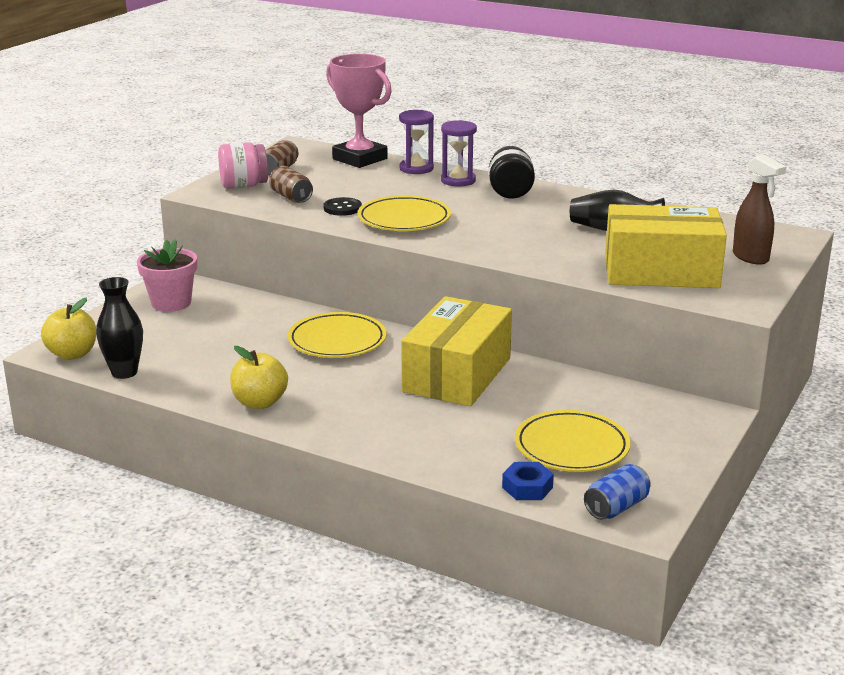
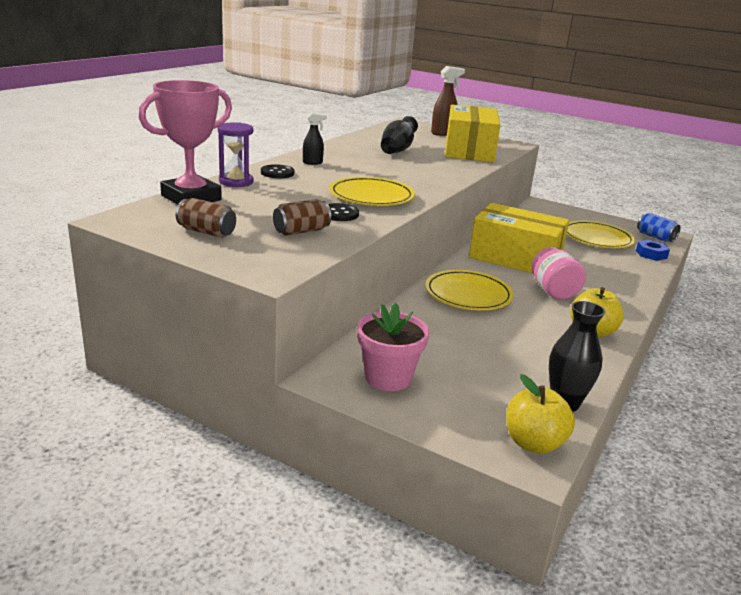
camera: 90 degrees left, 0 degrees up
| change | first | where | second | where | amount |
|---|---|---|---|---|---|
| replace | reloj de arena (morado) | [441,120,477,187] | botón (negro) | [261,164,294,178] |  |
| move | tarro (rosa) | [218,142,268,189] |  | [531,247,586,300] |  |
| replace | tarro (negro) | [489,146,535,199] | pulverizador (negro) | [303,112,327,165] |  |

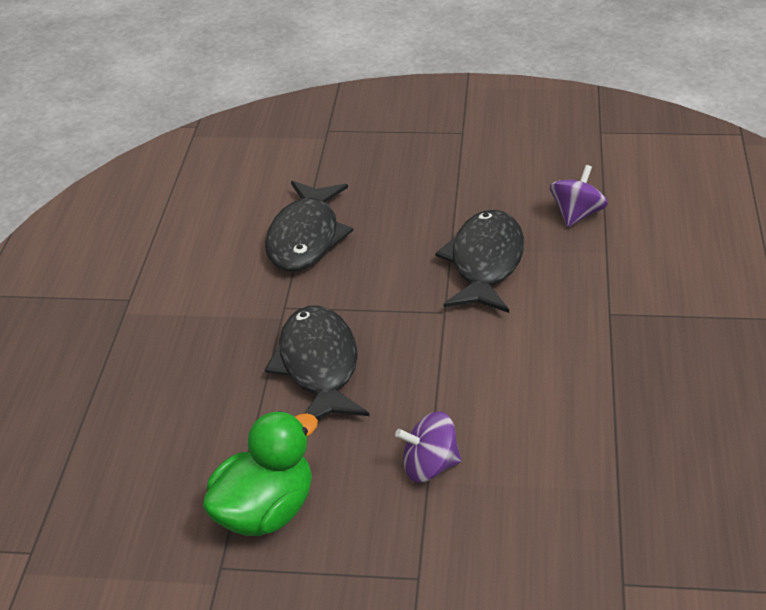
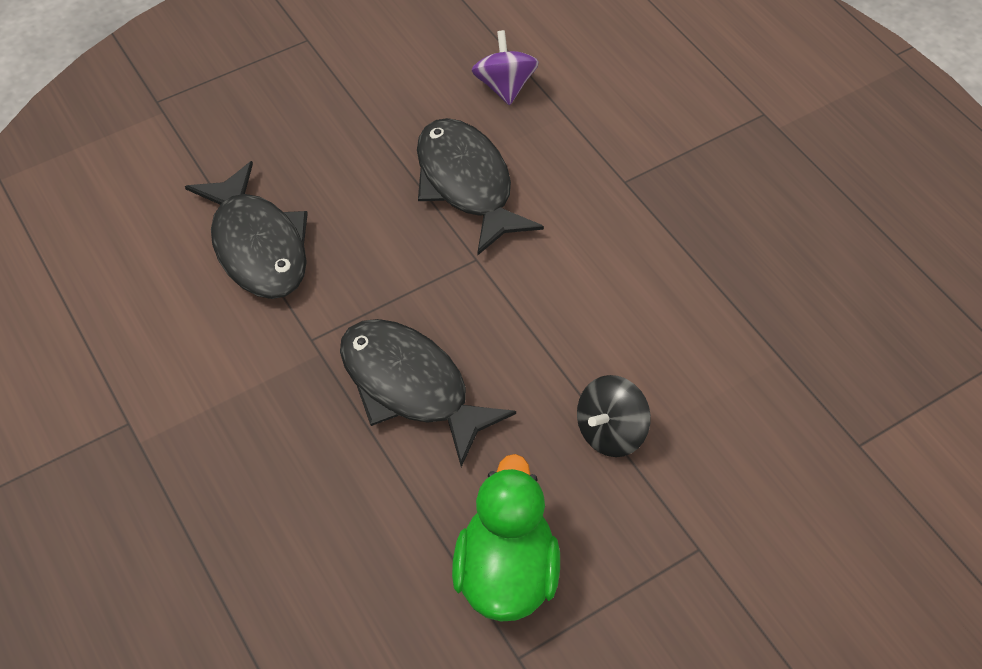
camera: 40 degrees left, 15 degrees up
| change | first | where | second | where | amount |
|---|---|---|---|---|---|
| recolor | peonza (morado) | [395,411,461,483] | peonza (negro) | [577,375,651,457] |  |

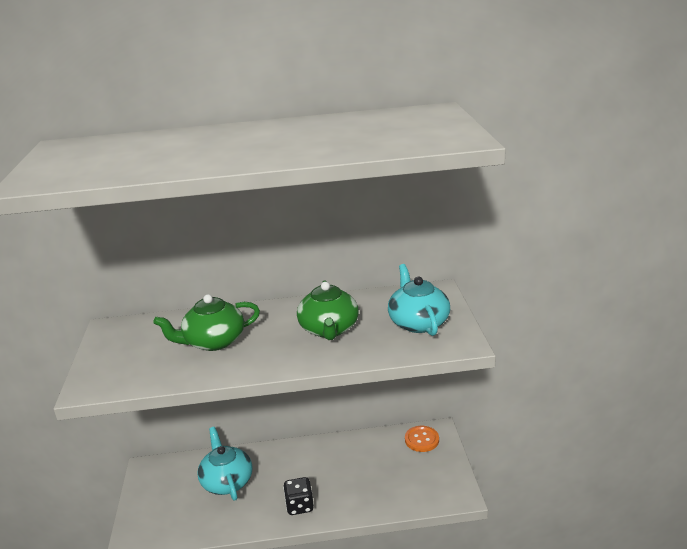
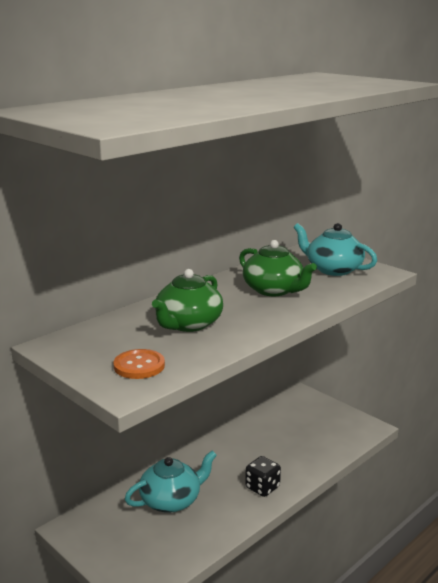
camera: 40 degrees left, 5 degrees down
| change | first | where | second | where | amount |
|---|---|---|---|---|---|
| move | botón (naranja) | [405,426,439,452] |  | [114,349,165,379] |  |
| rotate | tetera (turquesa) | [197,427,253,501] |  | [125,451,217,513] | 120 degrees clockwise |

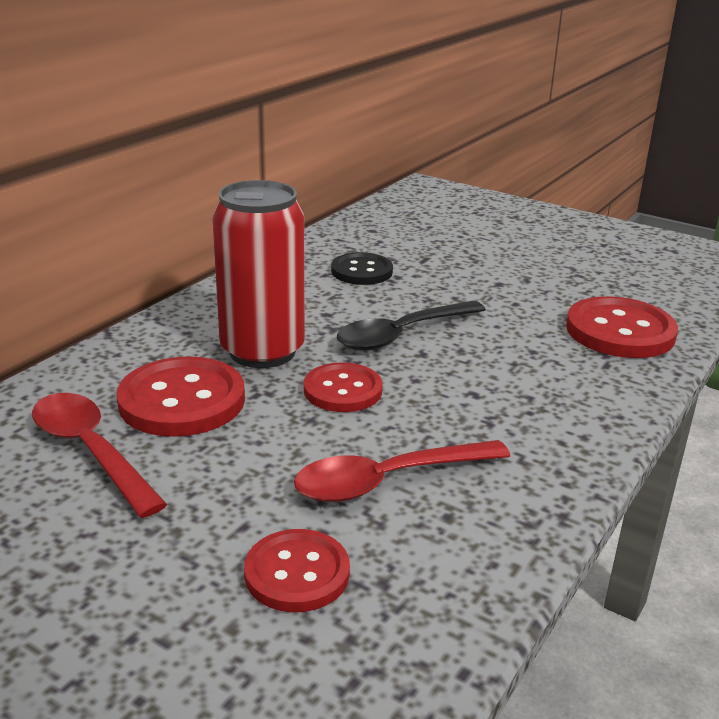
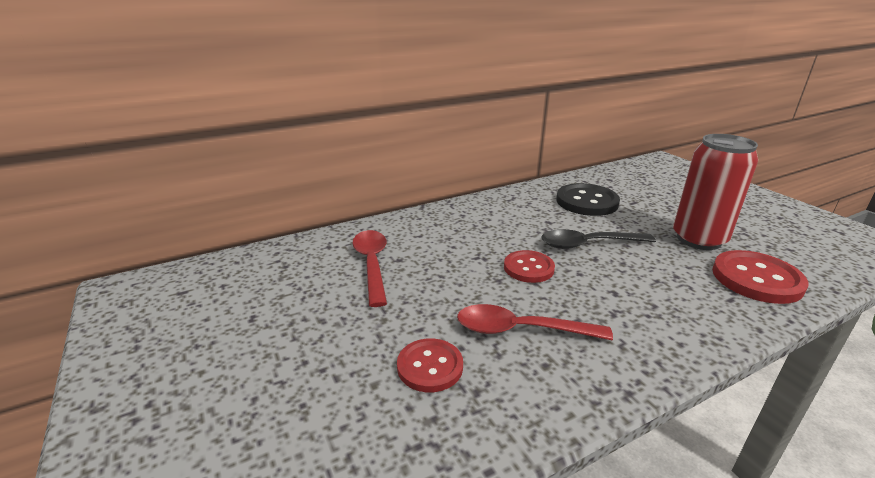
camera: 30 degrees right, 0 degrees up
| change | first | where | second | where | amount |
|---|---|---|---|---|---|
| move | lata (rojo) | [212,180,305,368] |  | [673,134,758,250] |  |
| resize | botón (negro) | [331,252,393,285] |  | [556,183,620,216] | x1.55 |
| delete | botón (rojo) | [116,356,245,437] |  |  |  |

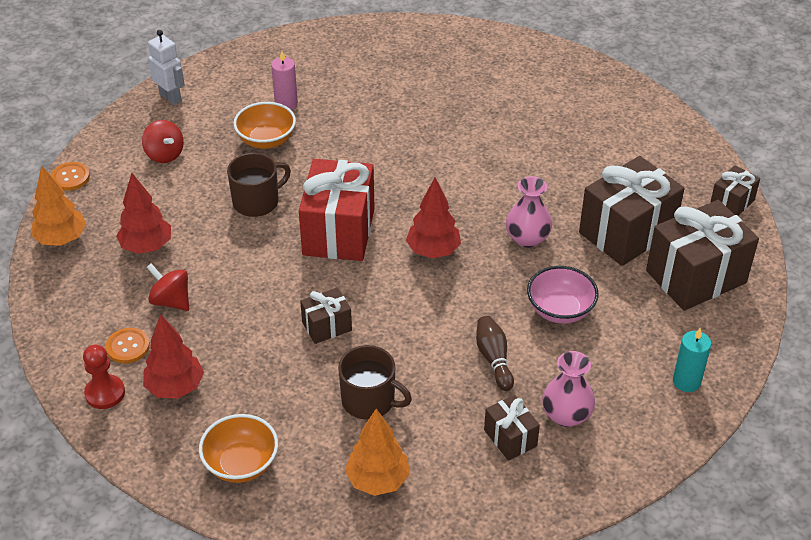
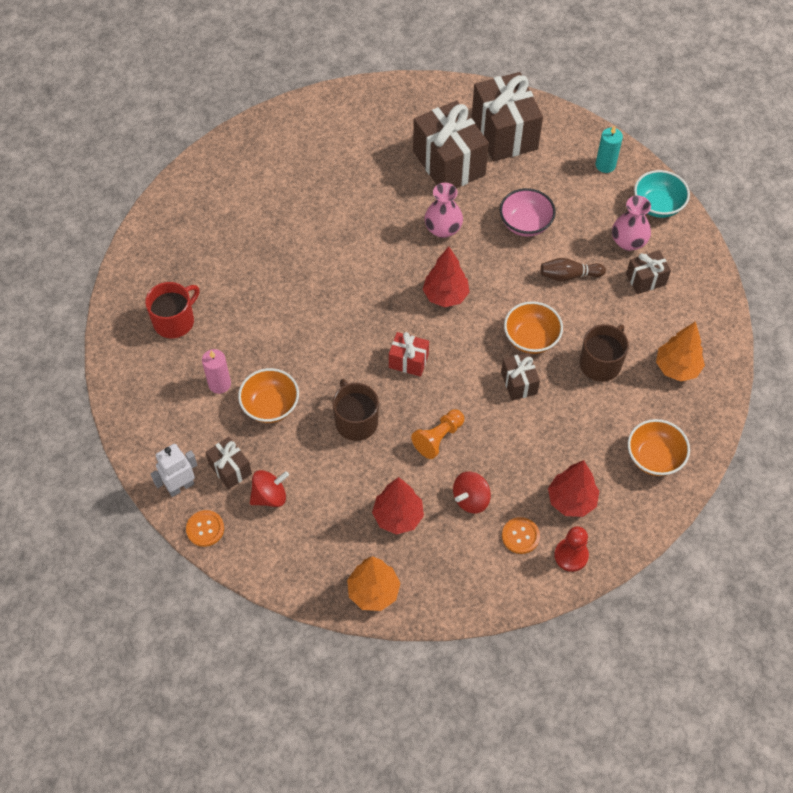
camera: 80 degrees left, 15 degrees up
| change | first | where | second | where | amount |
|---|---|---|---|---|---|
| resize | regalo (rojo) | [299,159,375,261] |  | [389,332,429,377] | x0.50 |
| move | botón (naranja) | [51,162,90,191] |  | [186,510,224,547] |  |
| move | regalo (marrón) | [710,165,760,216] |  | [205,437,252,489] |  |
| insert |  |  | cuenco (turquesa) | [634,170,690,218] |  |
| insert |  |  | taza (rojo) | [145,282,199,338] |  |
| insert |  |  | cuenco (naranja) | [504,301,563,354] |  |
| insert |  |  | peón (naranja) | [411,409,464,459] |  |

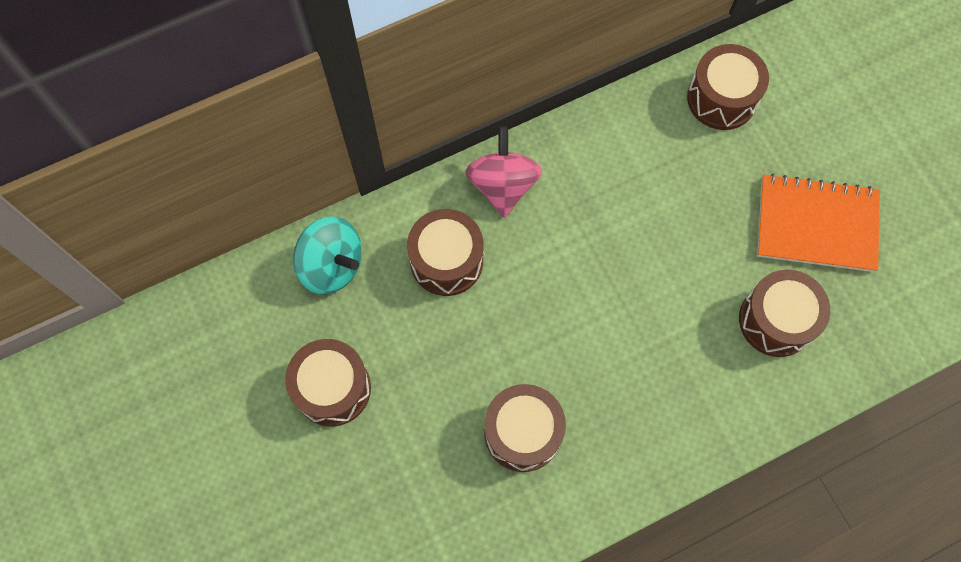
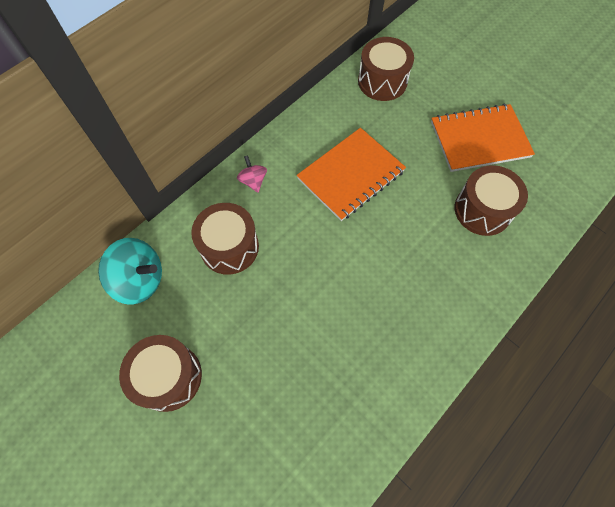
camera: 20 degrees left, 5 degrees down
| change | first | where | second | where | amount |
|---|---|---|---|---|---|
| resize | peonza (rosa) | [465,127,542,218] |  | [237,155,267,193] | x0.54 |
| delete | tambor (marrón) | [484,384,566,472] |  |  |  |
| insert |  |  | cuaderno (naranja) | [297,128,406,221] |  |

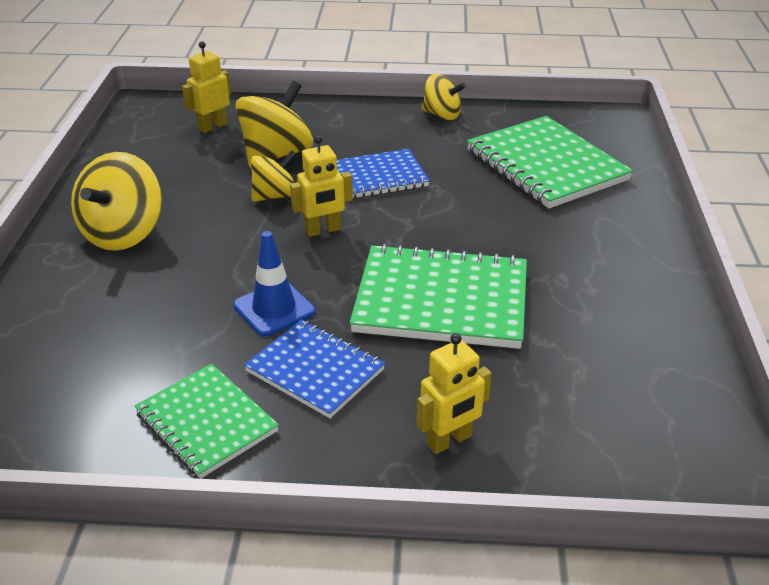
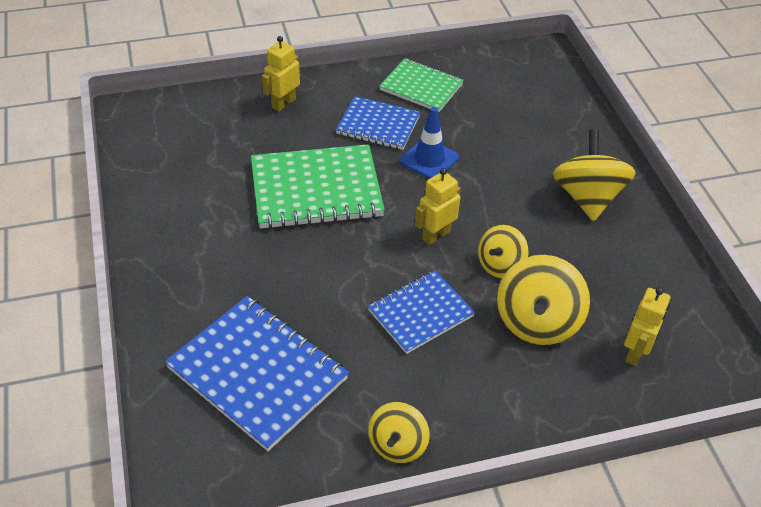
camera: 160 degrees right, 10 degrees up
| change | first | where | second | where | amount |
|---|---|---|---|---|---|
| rotate | peonza (amarillo) | [422,74,466,120] |  | [368,402,430,463] | 75 degrees counterclockwise |
| recolor | cuaderno (verde) | [467,116,633,208] | cuaderno (azul) | [165,296,349,451] |  |

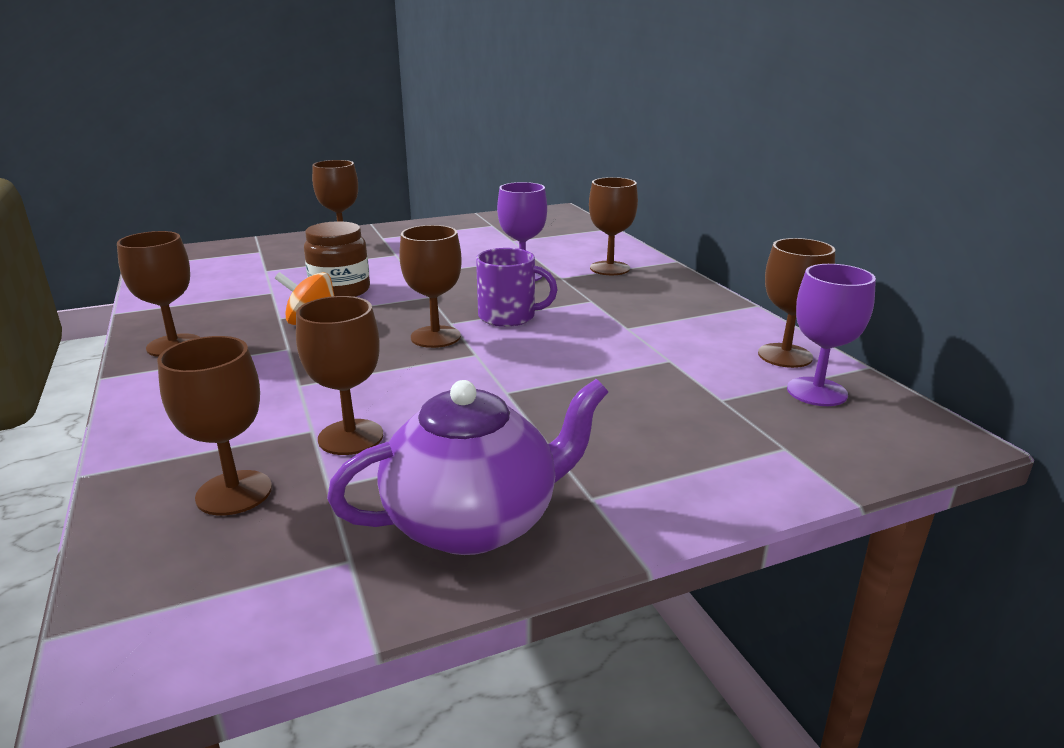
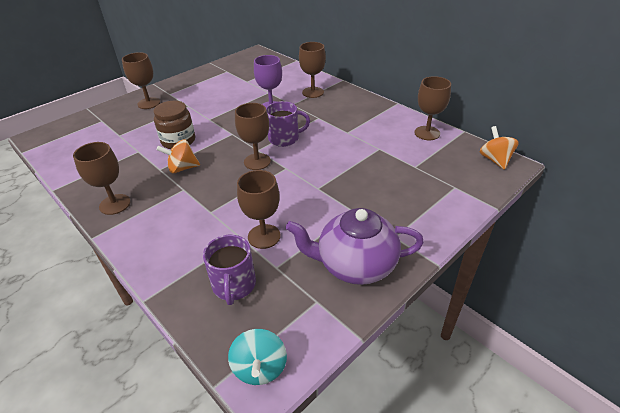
camera: 20 degrees left, 15 degrees up
| change | first | where | second | where | amount |
|---|---|---|---|---|---|
| delete | copa (morado) | [787,264,876,406] |  |  |  |
| replace | copa (marrón) | [157,336,272,516] | taza (morado) | [203,235,256,305] |  |
| rotate | tetera (morado) | [327,379,608,555] |  | [286,208,424,285] | 135 degrees counterclockwise |
| insert |  |  | peonza (naranja) | [480,126,519,170] |  |
| insert |  |  | peonza (turquesa) | [228,329,287,385] |  |

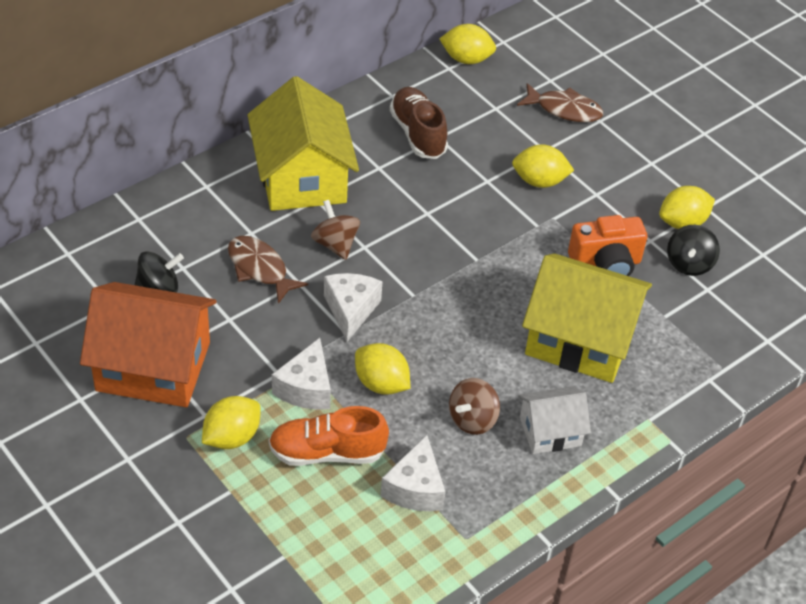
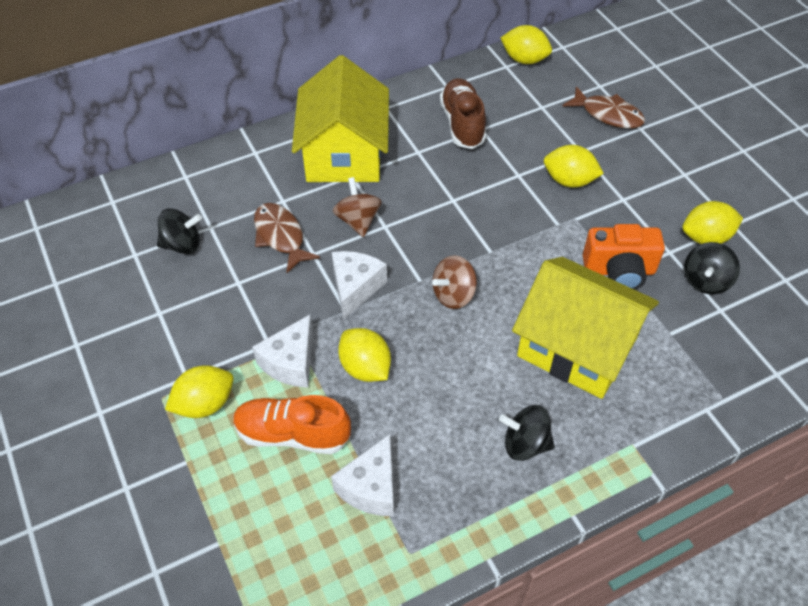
camera: 15 degrees right, 5 degrees up
| change | first | where | second | where | amount |
|---|---|---|---|---|---|
| delete | casa (naranja) | [80,282,217,407] |  |  |  |
| move | peonza (marrón) | [449,378,500,435] |  | [432,255,477,309] |  |
| replace | casa (blanco) | [518,386,591,454] | peonza (negro) | [499,405,555,461] |  |

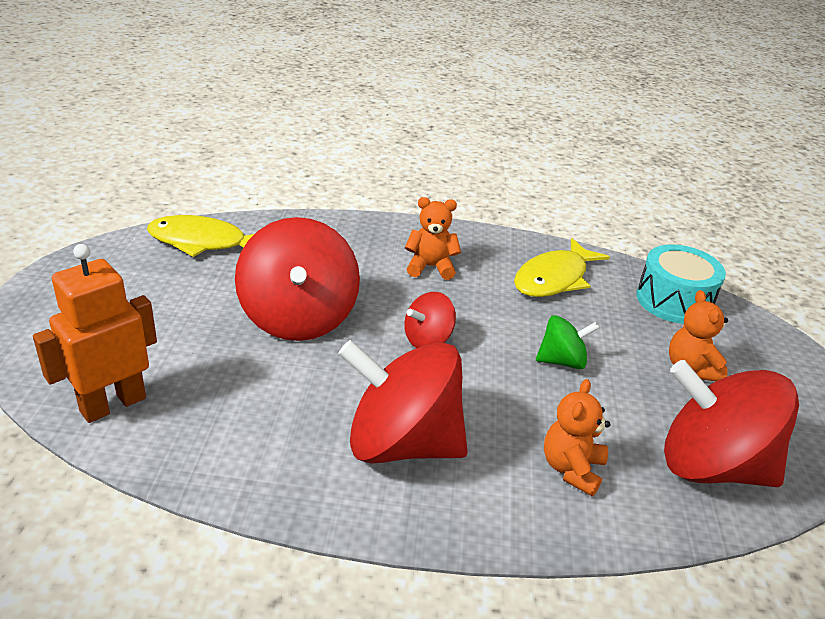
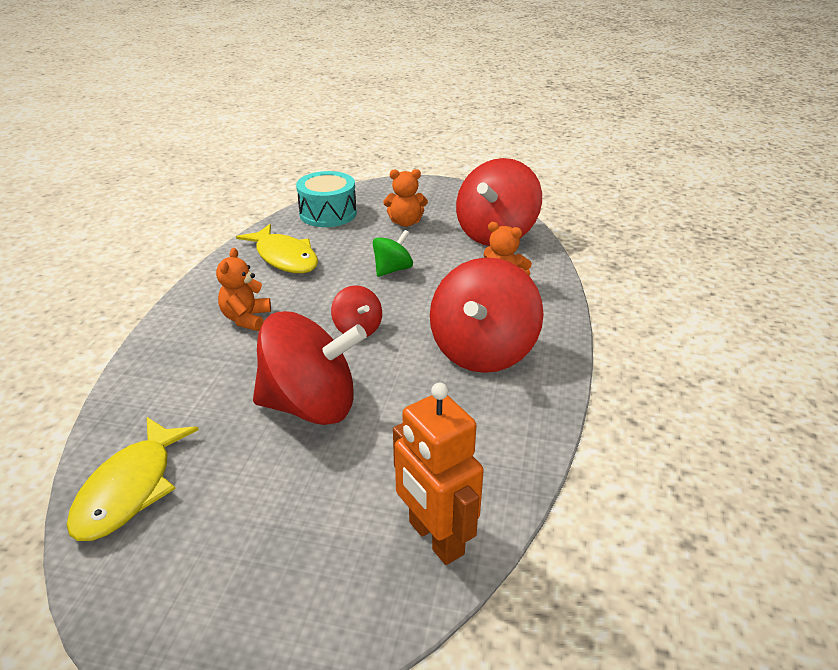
camera: 80 degrees left, 0 degrees up
| change | first | where | second | where | amount |
|---|---|---|---|---|---|
| rotate | peonza (verde) | [536,315,600,370] |  | [373,230,413,277] | 45 degrees clockwise |

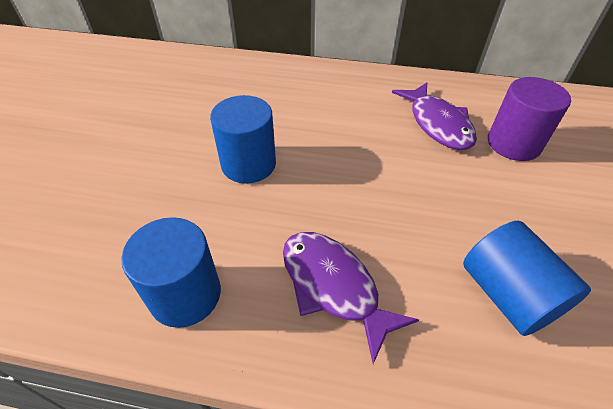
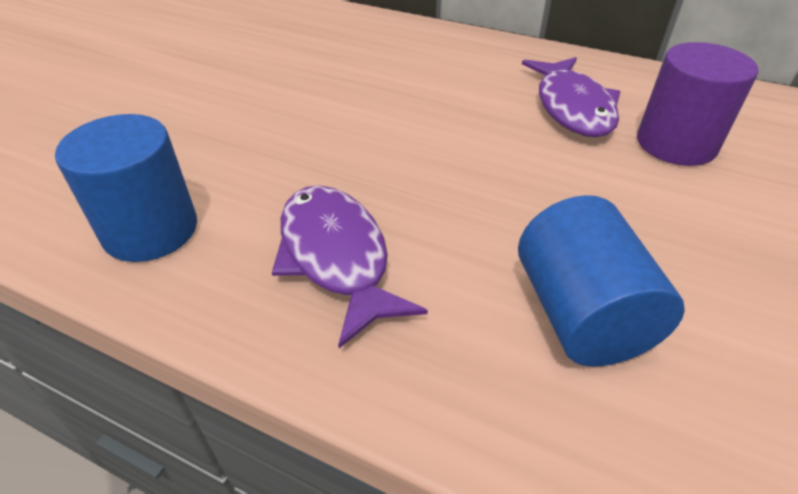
camera: 15 degrees right, 5 degrees down
| change | first | where | second | where | amount |
|---|---|---|---|---|---|
| delete | cilindro (azul) | [210,95,276,183] |  |  |  |

